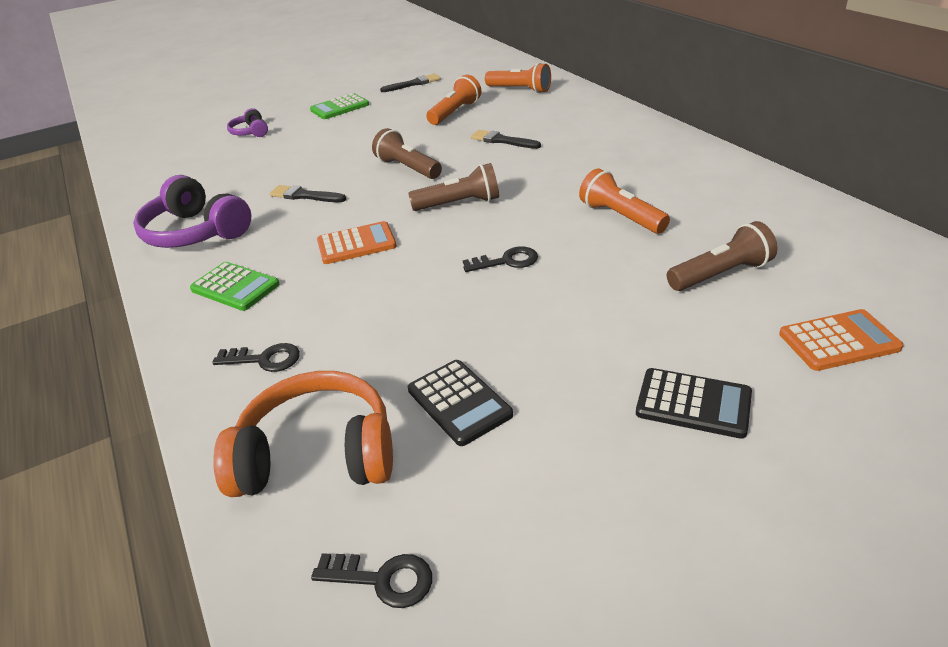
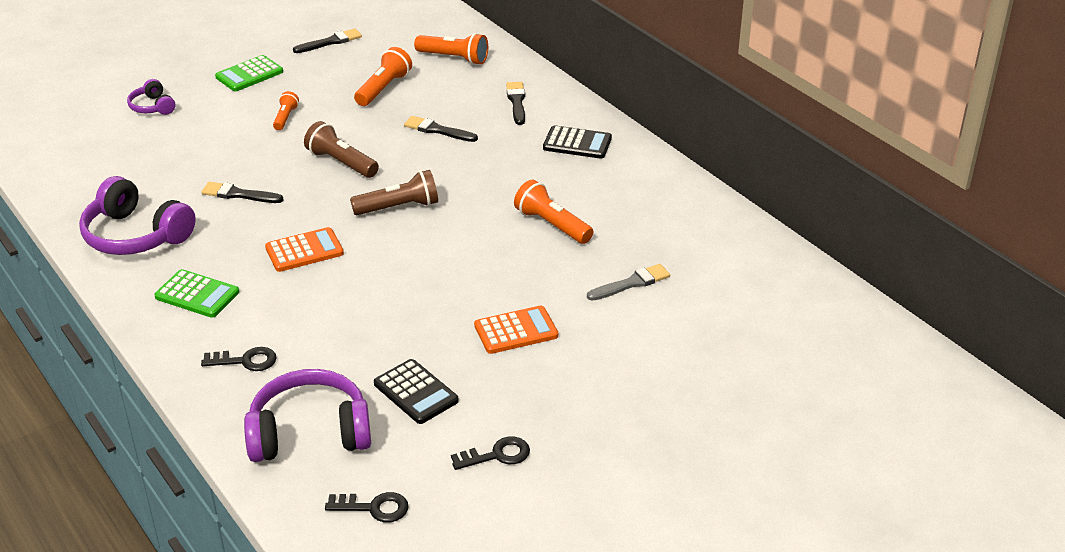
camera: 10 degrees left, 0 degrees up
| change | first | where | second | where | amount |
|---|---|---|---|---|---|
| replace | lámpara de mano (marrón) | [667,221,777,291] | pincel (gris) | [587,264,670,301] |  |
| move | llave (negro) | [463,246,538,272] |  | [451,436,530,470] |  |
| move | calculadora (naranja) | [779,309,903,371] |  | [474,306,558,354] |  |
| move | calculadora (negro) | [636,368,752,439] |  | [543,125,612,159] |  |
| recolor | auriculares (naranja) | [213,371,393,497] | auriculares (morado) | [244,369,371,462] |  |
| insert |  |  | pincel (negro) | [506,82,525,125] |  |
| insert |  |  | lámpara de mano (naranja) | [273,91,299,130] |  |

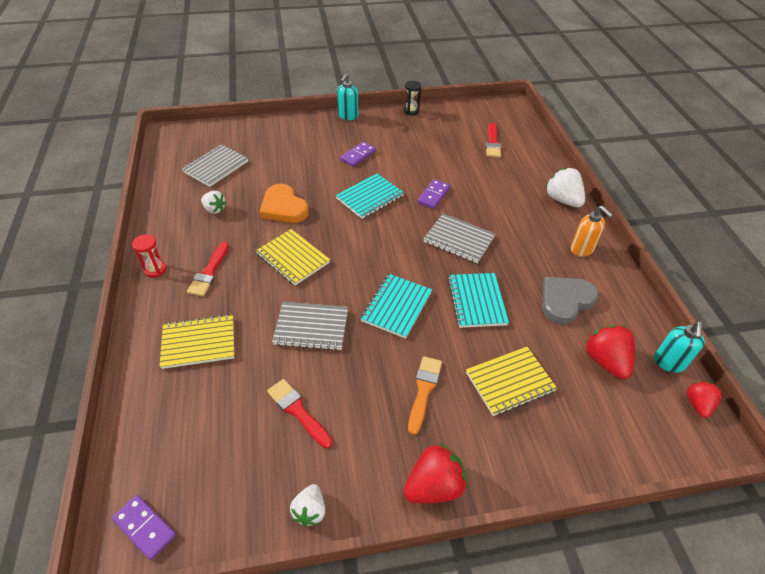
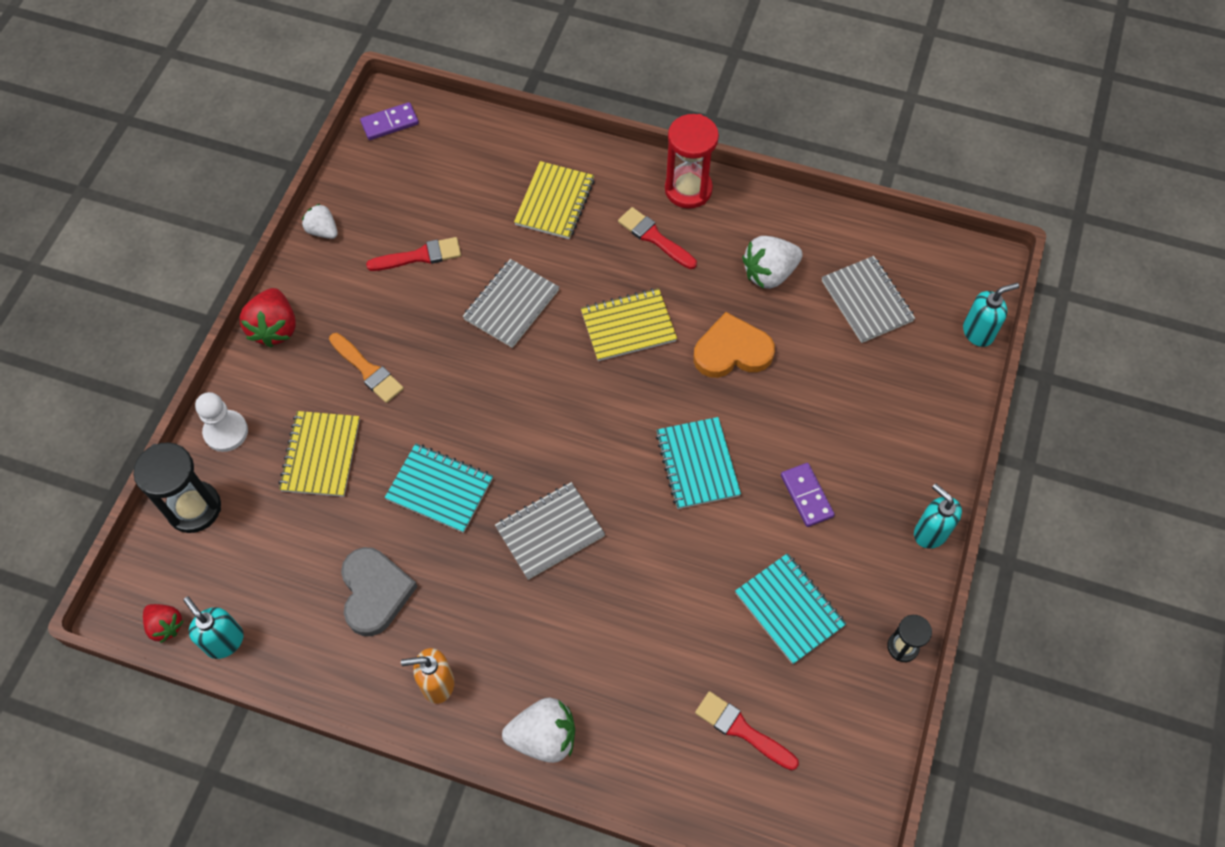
camera: 120 degrees right, 15 degrees up
| change | first | where | second | where | amount |
|---|---|---|---|---|---|
| delete | ficha de dominó (morado) | [417,179,450,209] |  |  |  |
| resize | fresa (blanco) | [201,191,227,214] |  | [742,236,803,289] | x1.61 |
| resize | reloj de arena (rojo) | [132,234,166,278] |  | [665,114,719,209] | x1.80 |
| move | cuaderno (turquesa) | [361,274,432,339] |  | [735,553,846,664] |  |
| delete | fresa (rojo) | [584,325,635,379] |  |  |  |
| insert |  |  | dispensador de jabón (turquesa) | [963,283,1019,347] |  |
| insert |  |  | peón (blanco) | [195,392,248,452] |  |
| insert |  |  | reloj de arena (negro) | [133,442,221,533] |  |

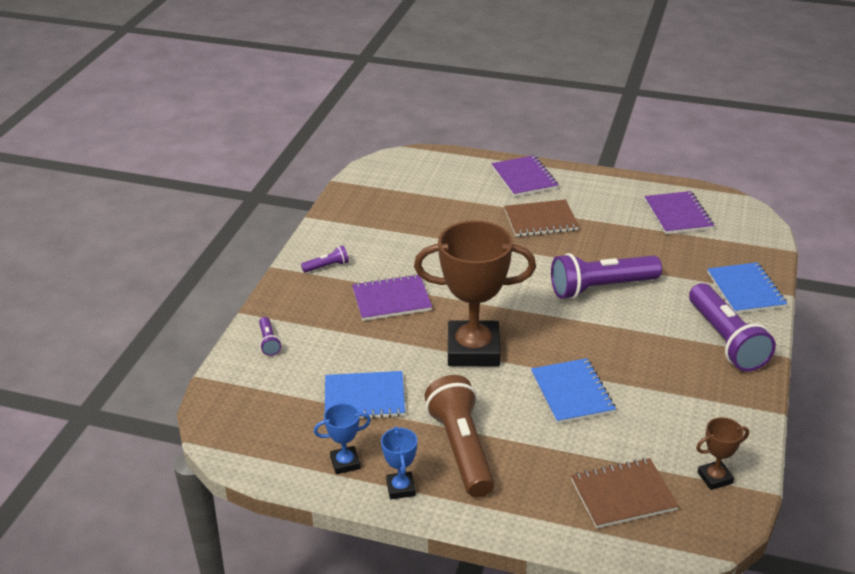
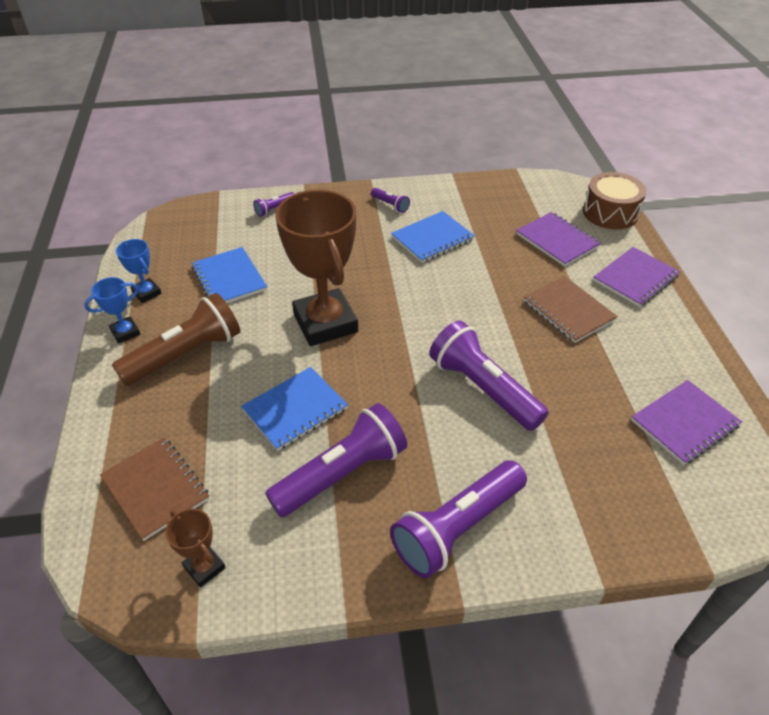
camera: 65 degrees right, 10 degrees up
| change | first | where | second | where | amount |
|---|---|---|---|---|---|
| move | cuaderno (azul) | [707,262,787,314] |  | [391,211,475,263] |  |
| move | cuaderno (morado) | [352,274,432,321] |  | [516,212,601,267] |  |
| insert |  |  | tambor (marrón) | [583,172,646,230] |  |
| insert |  |  | lámpara de mano (morado) | [265,403,407,517] |  |

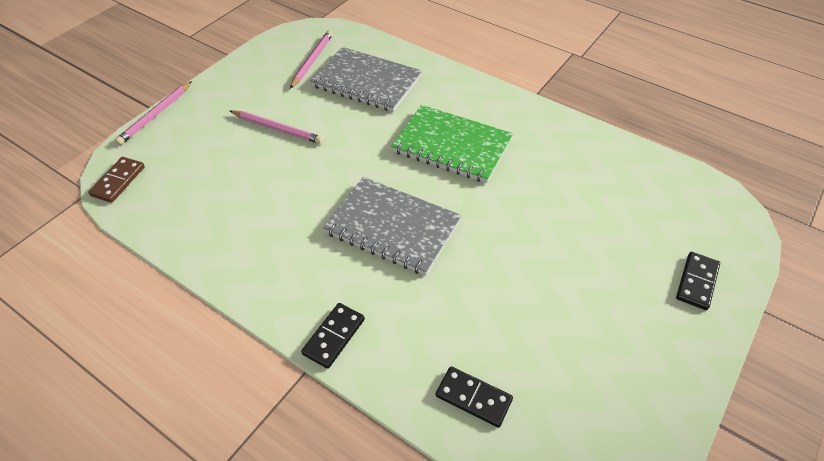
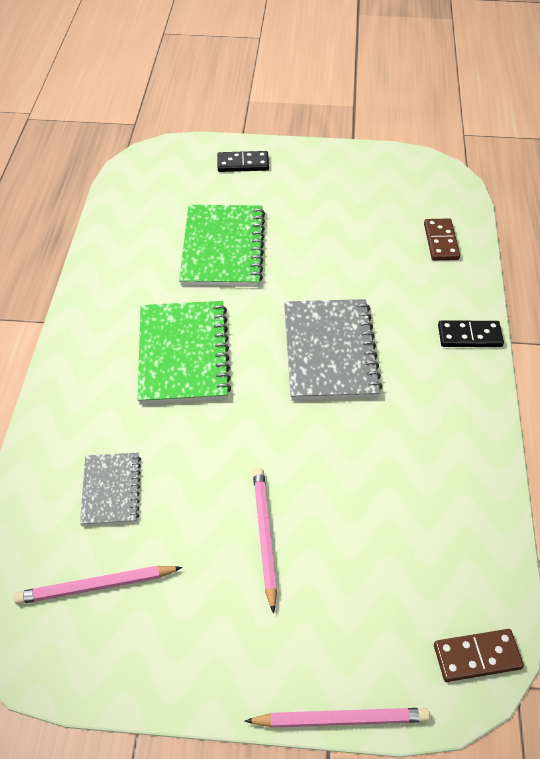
camera: 120 degrees left, 0 degrees up
| change | first | where | second | where | amount |
|---|---|---|---|---|---|
| resize | cuaderno (gris) | [310,47,422,112] |  | [80,453,141,526] | x0.56 |
| recolor | ficha de dominó (negro) | [436,366,513,428] | ficha de dominó (marrón) | [424,218,460,260] |  |
| insert |  |  | cuaderno (verde) | [179,205,265,287] |  |

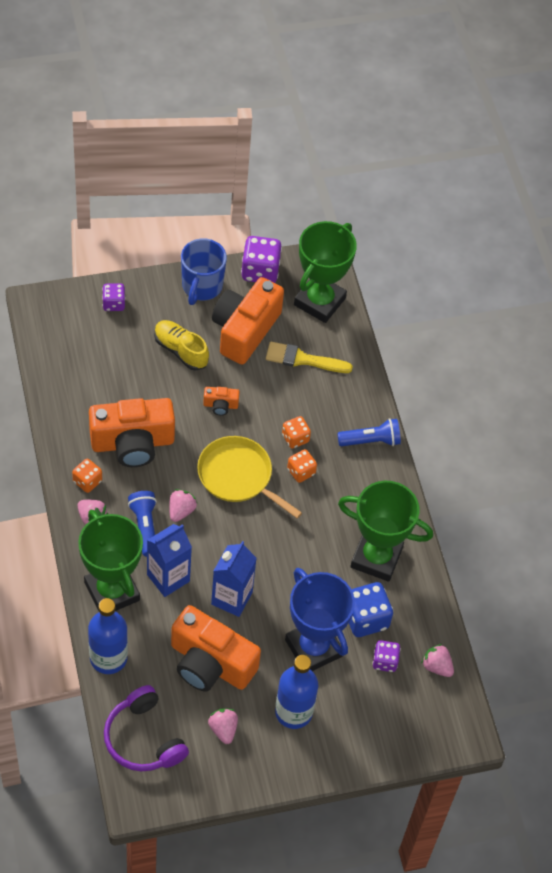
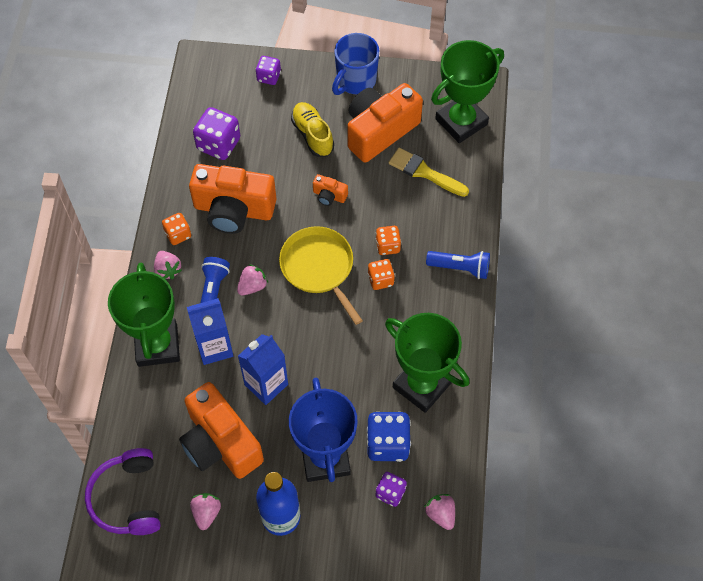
camera: 25 degrees right, 5 degrees up
| change | first | where | second | where | amount |
|---|---|---|---|---|---|
| move | dado (morado) | [241,236,282,283] |  | [193,107,240,160] |  |
| delete | botella (azul) | [88,598,128,674] |  |  |  |

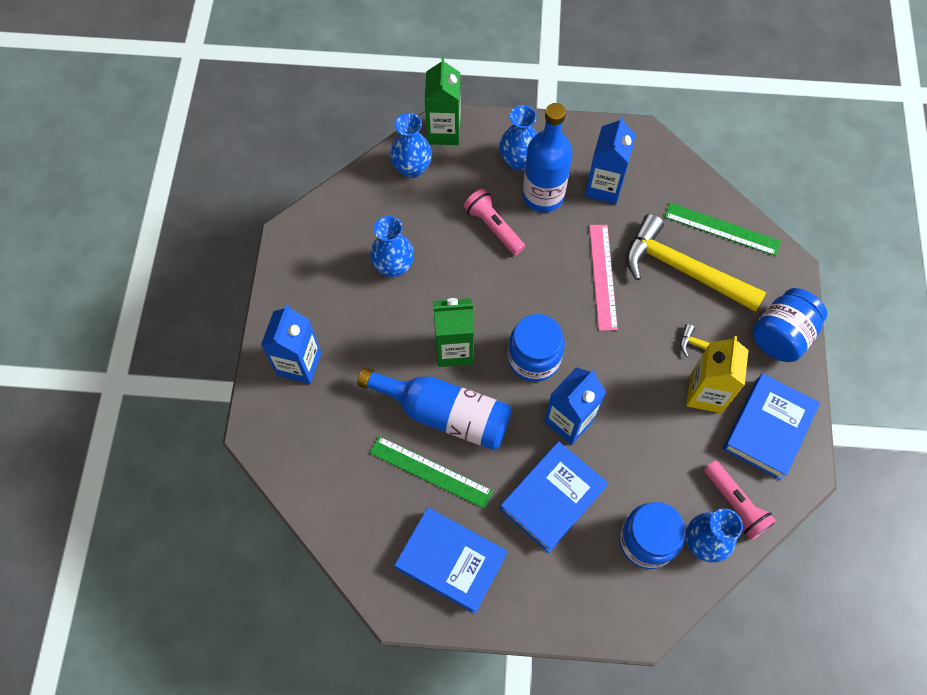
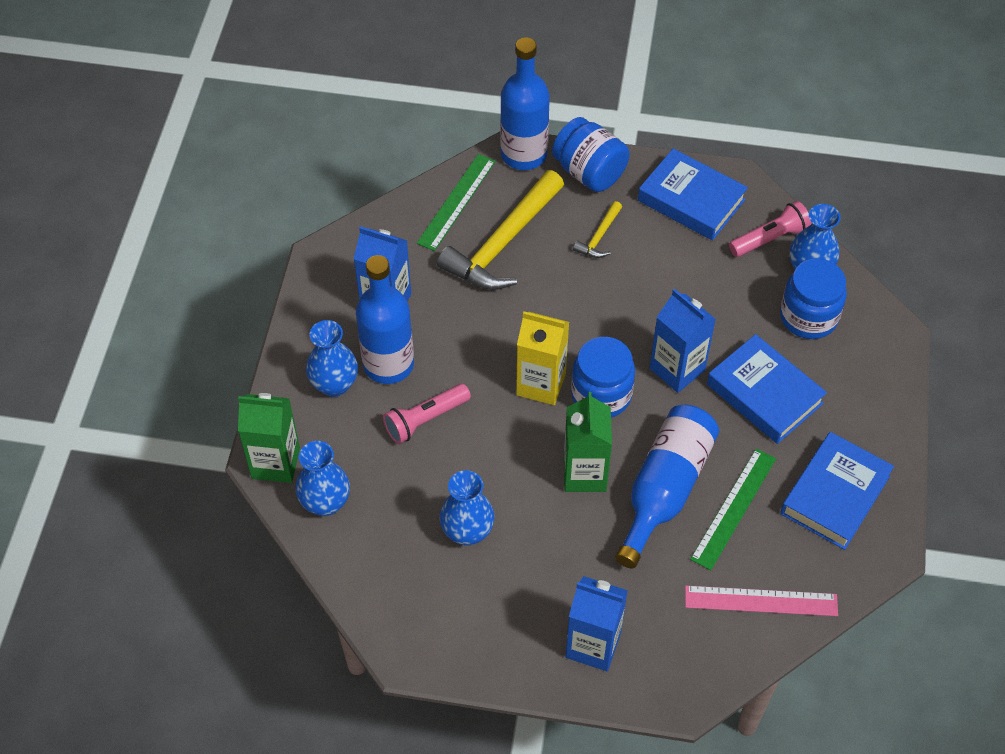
camera: 85 degrees left, 10 degrees down
| change | first | where | second | where | amount |
|---|---|---|---|---|---|
| move | regla (rosa) | [589,225,618,331] |  | [685,586,838,616] |  |
| move | cartón de leche (amarillo) | [686,336,749,413] |  | [516,311,569,405] |  |
| insert |  |  | botella (azul) | [500,37,550,170] |  |

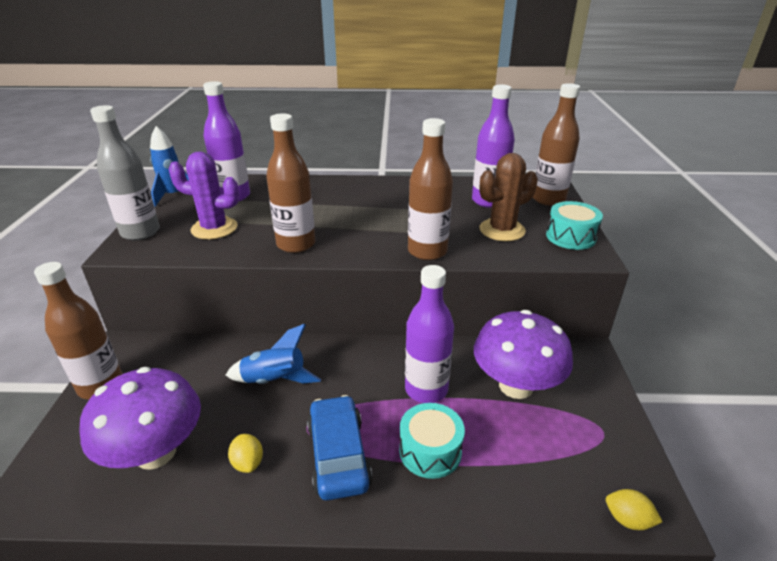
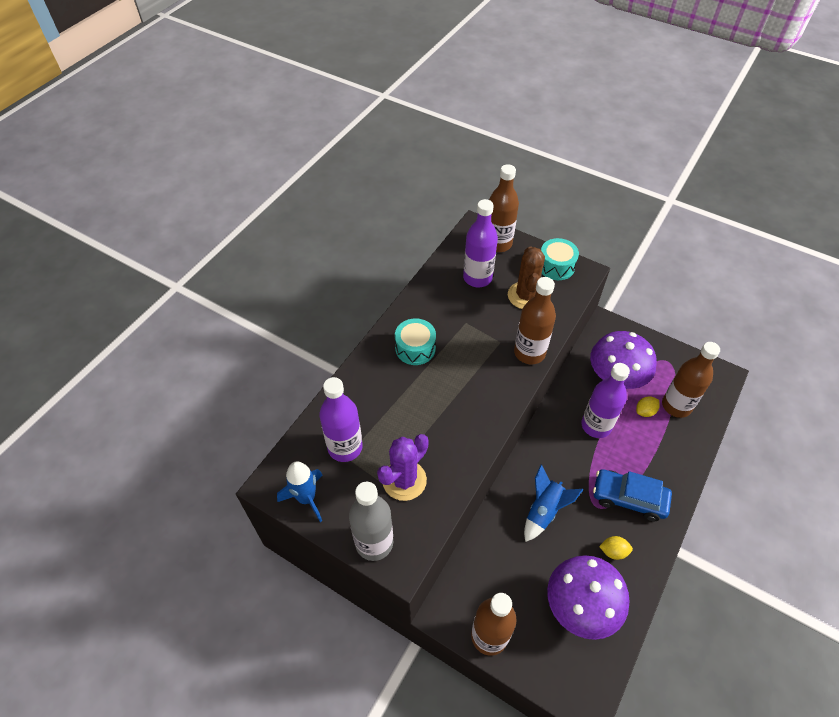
camera: 60 degrees left, 20 degrees up
| change | first | where | second | where | amount |
|---|---|---|---|---|---|
| move | botella (marrón) | [266,113,315,253] |  | [662,342,720,418] |  |
| move | tambor (turquesa) | [399,403,465,479] |  | [395,318,436,365] |  |
| move | limón (amarillo) | [606,489,663,530] |  | [636,396,660,417] |  |

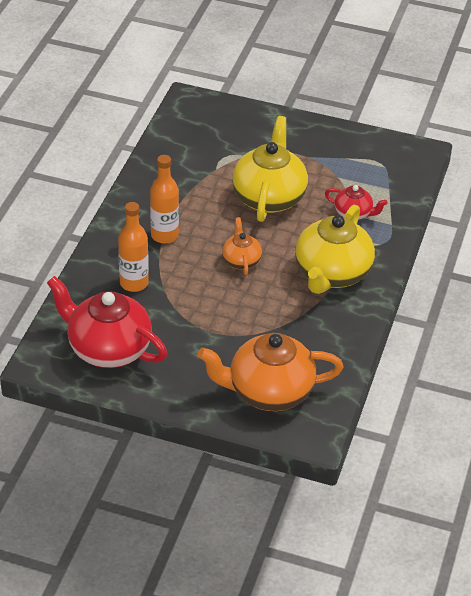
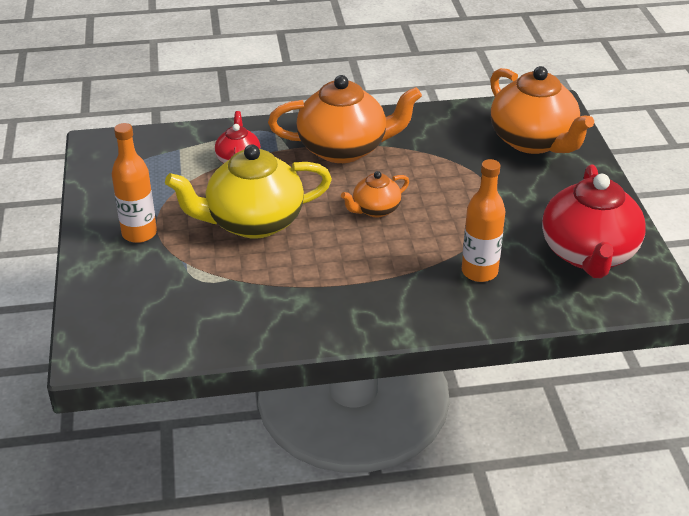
camera: 115 degrees left, 5 degrees down
| change | first | where | second | where | amount |
|---|---|---|---|---|---|
| move | botella (naranja) | [150,155,179,244] |  | [112,123,157,243] |  |
| recolor | tetera (amarillo) | [295,205,375,294] | tetera (naranja) | [268,75,422,163] |  |

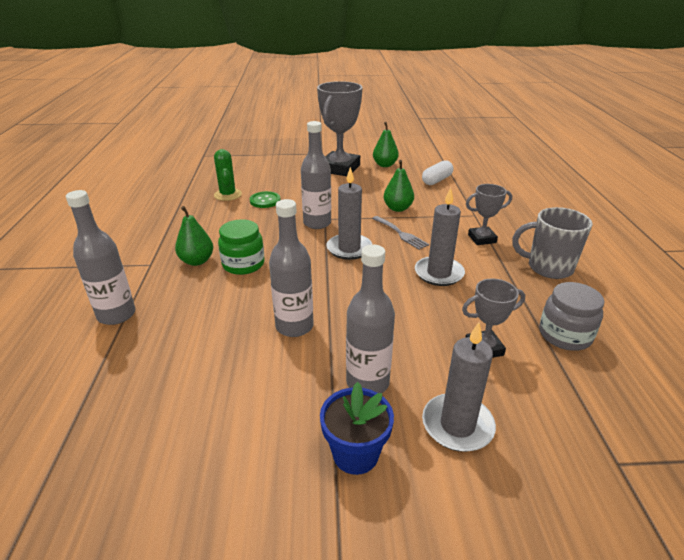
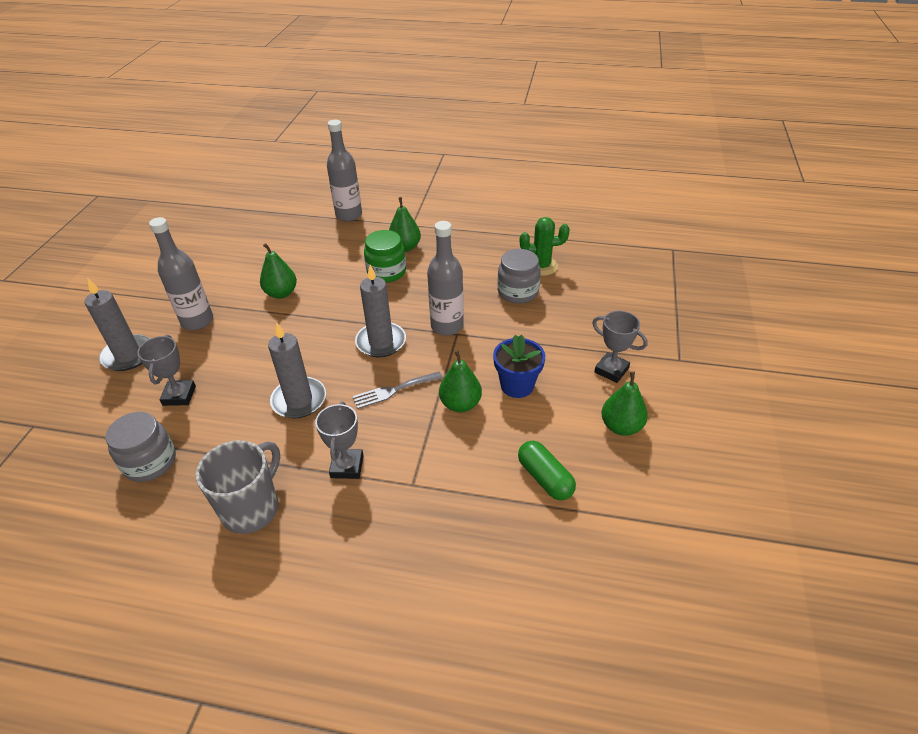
camera: 105 degrees right, 10 degrees up
| change | first | where | second | where | amount |
|---|---|---|---|---|---|
| resize | trofeo (gris) | [317,81,363,176] |  | [592,311,648,383] | x0.52 |
| recolor | cápsula (blanco) | [422,160,453,185] | cápsula (verde) | [518,441,576,500] |  |
| replace | botón (verde) | [250,191,280,208] | tarro (gris) | [497,249,541,304] |  |
| replace | botella (gris) | [269,199,313,337] | pera (verde) | [260,243,297,299] |  |
| move | maceta (azul) | [320,382,394,475] |  | [493,335,545,398] |  |

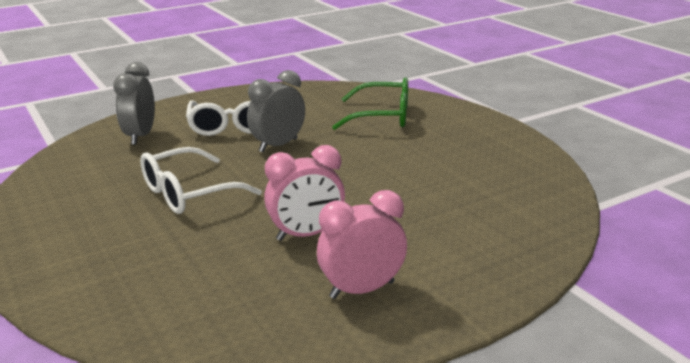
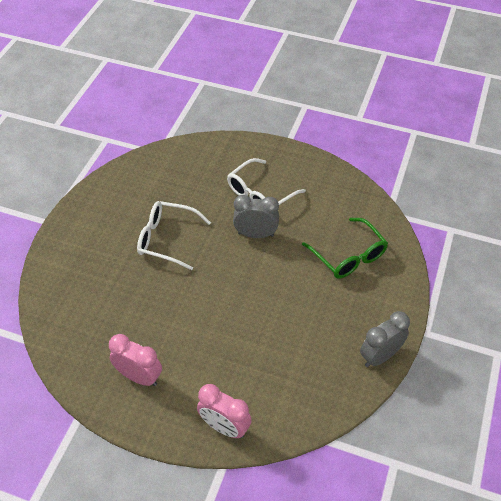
camera: 50 degrees right, 25 degrees up
| change | first | where | second | where | amount |
|---|---|---|---|---|---|
| move | despertador (gris) | [113,62,155,145] |  | [360,311,410,367] |  |
| move | despertador (rosa) | [264,145,345,241] |  | [197,384,252,438] |  |

